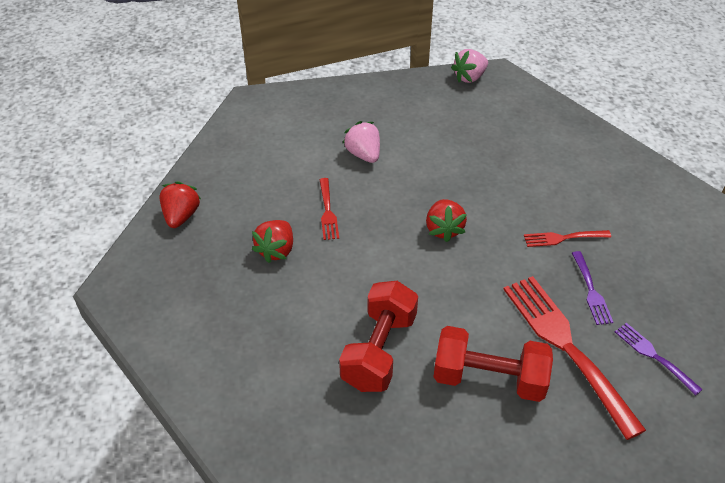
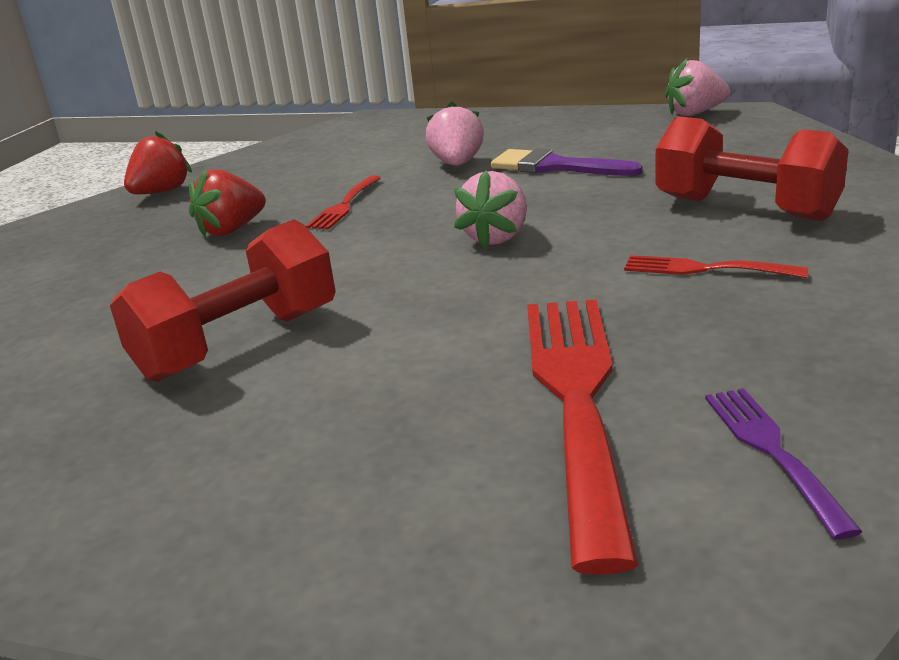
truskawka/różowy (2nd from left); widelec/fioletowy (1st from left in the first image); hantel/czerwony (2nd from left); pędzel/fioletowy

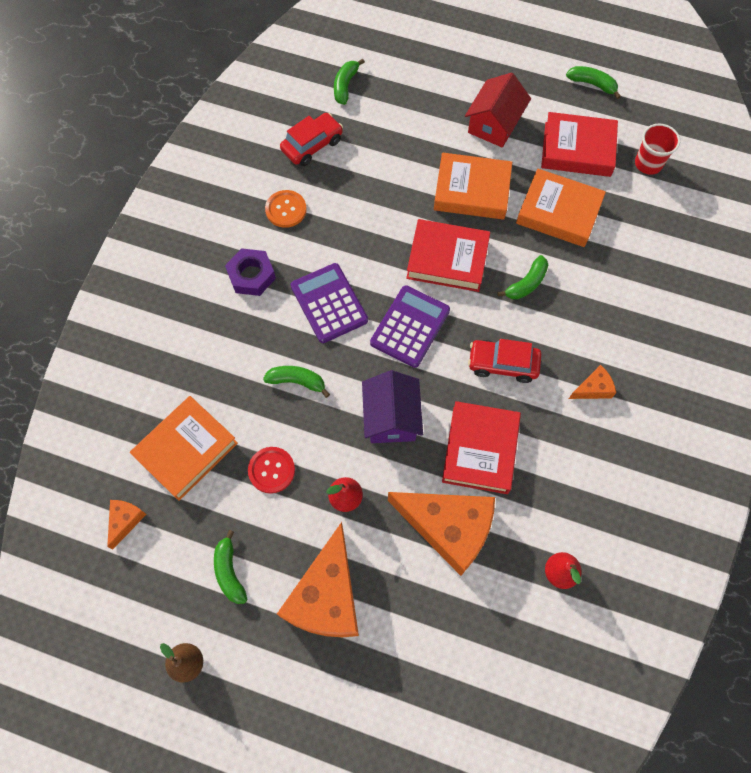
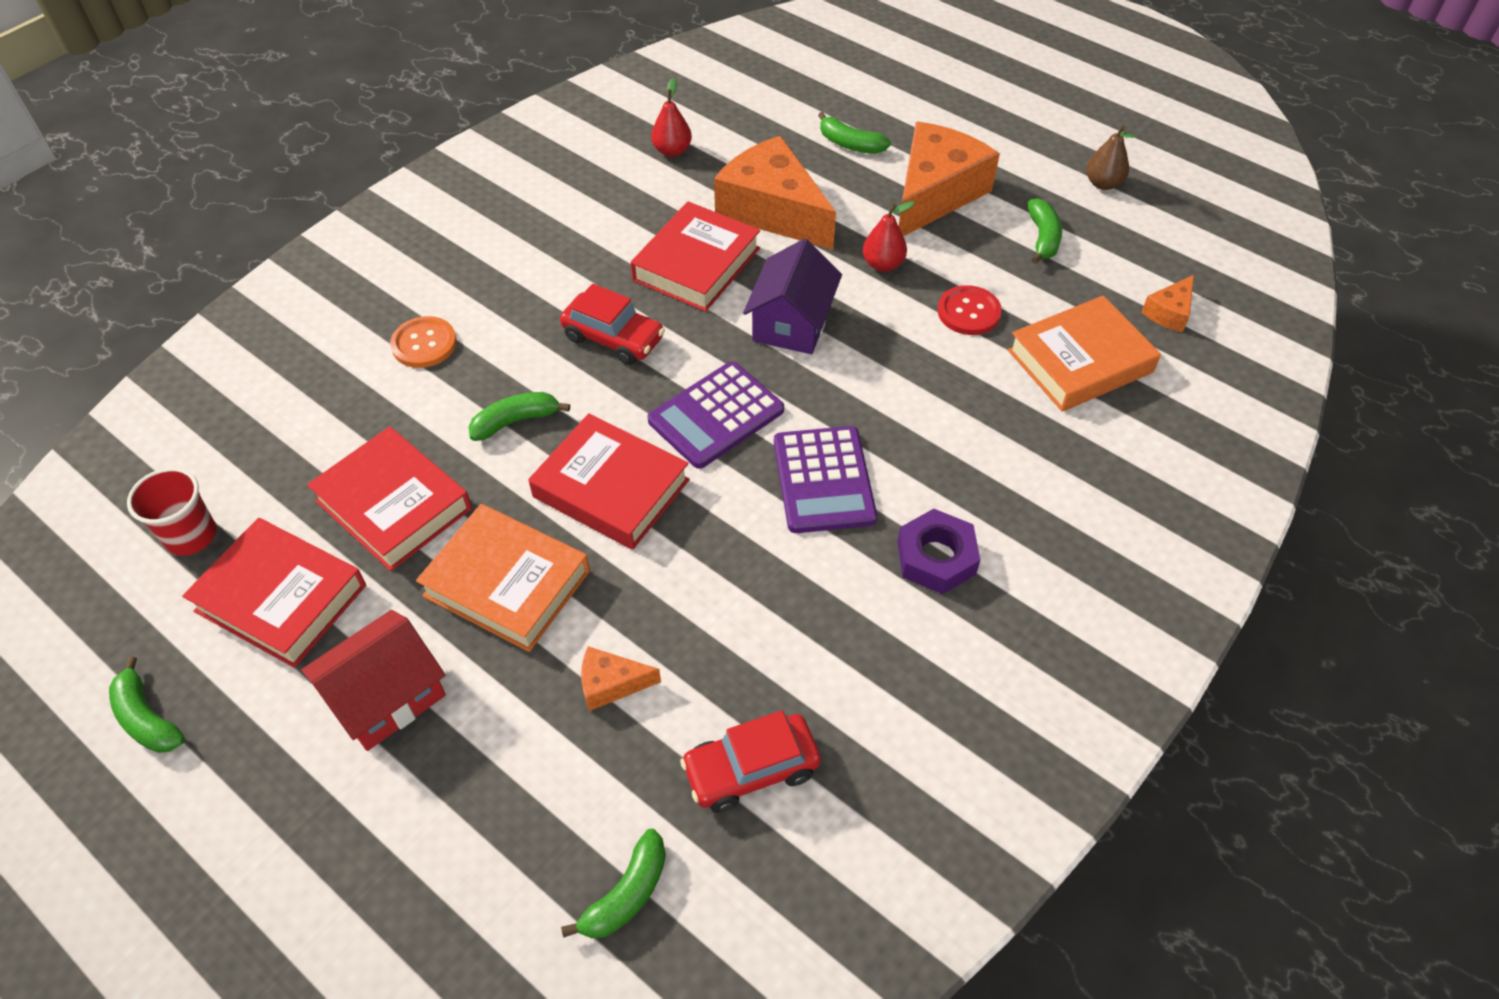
książka/czerwony (2nd from left); guzik/pomarańczowy; ser/pomarańczowy (1st from left); banan/zielony (4th from left)

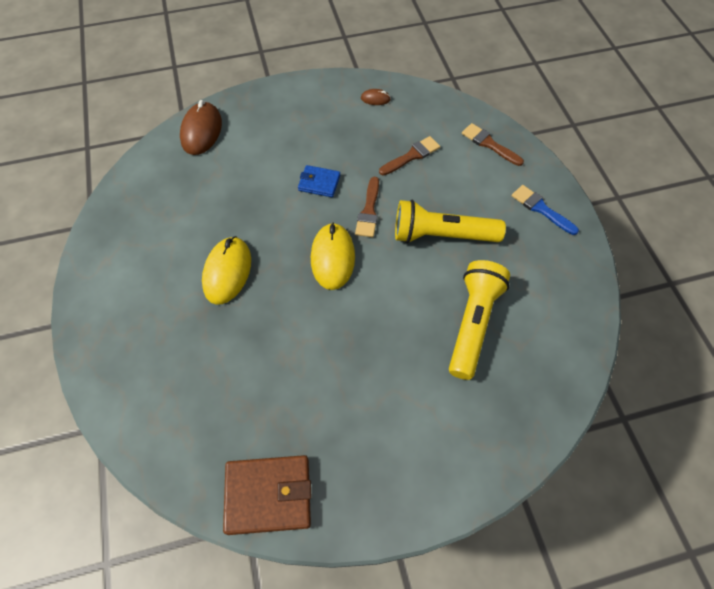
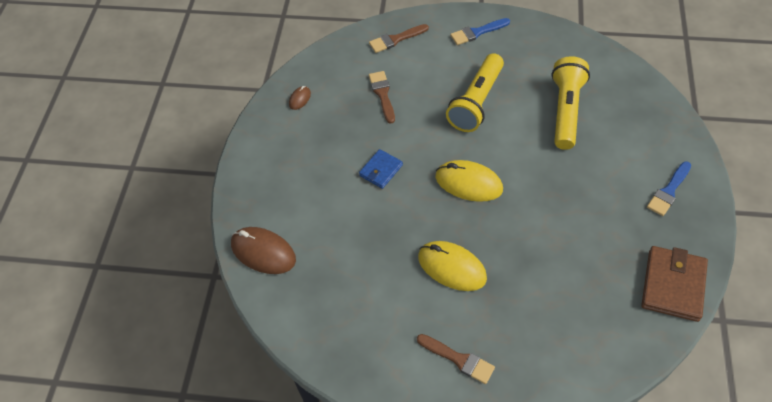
pędzel/brązowy (3rd from left); latarka/żółty (2nd from left); pędzel/niebieski (2nd from left)

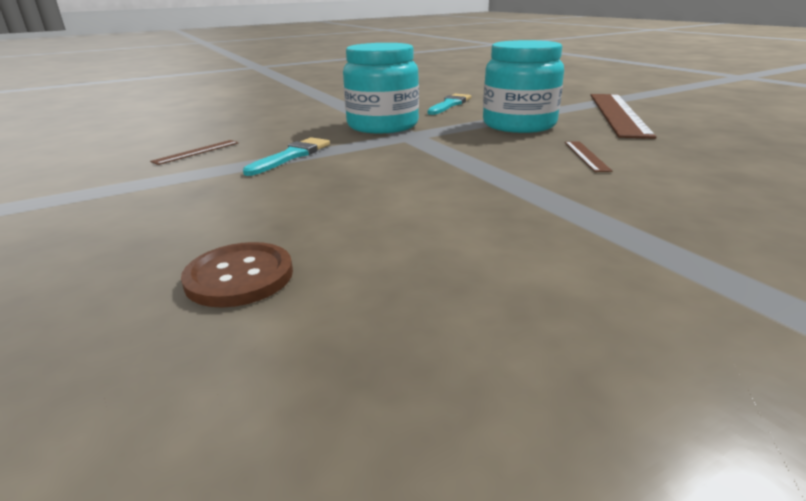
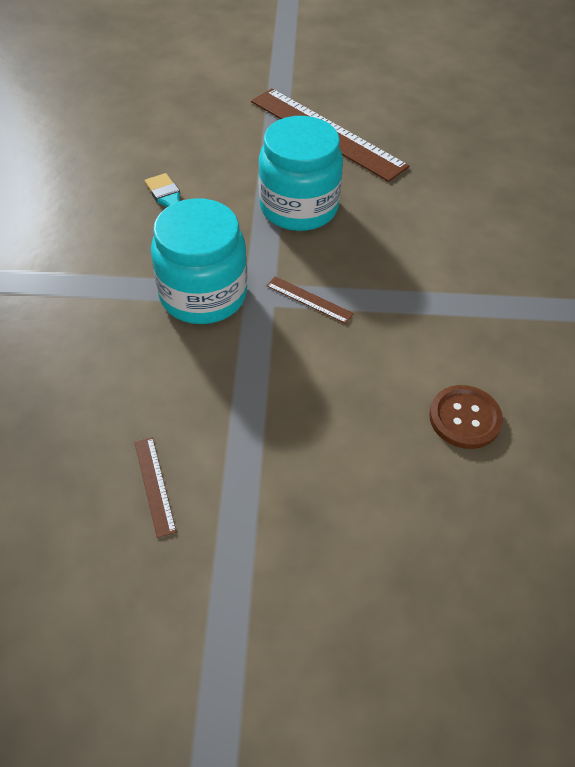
pędzel/turkusowy (1st from left in the first image); linijka/brązowy (2nd from left); guzik/brązowy

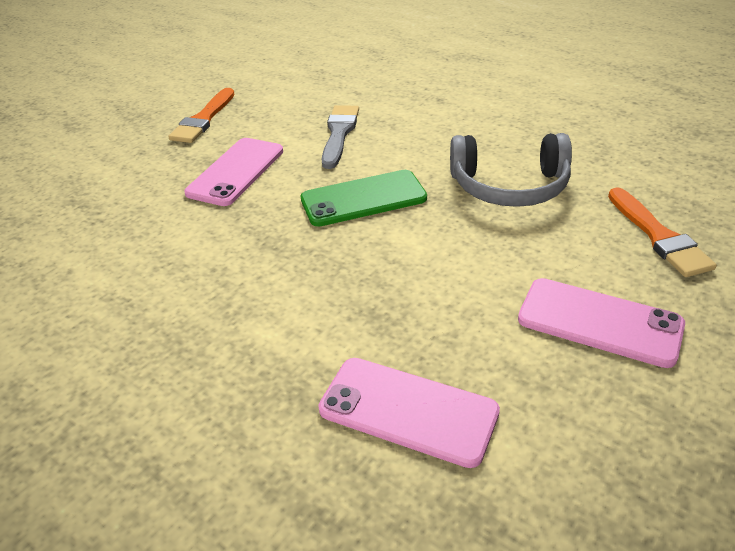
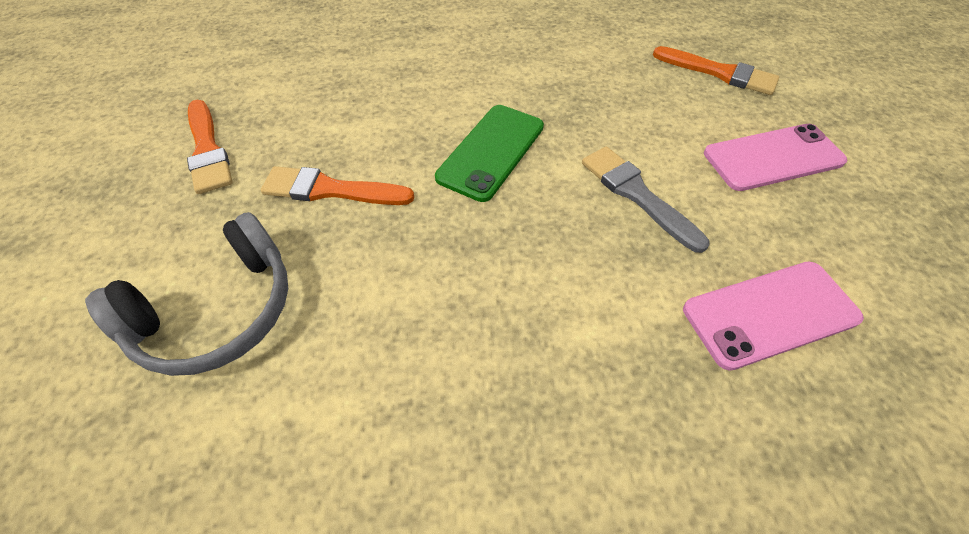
pędzel/szary; słuchawki/szary; pędzel/pomarańczowy (2nd from left)

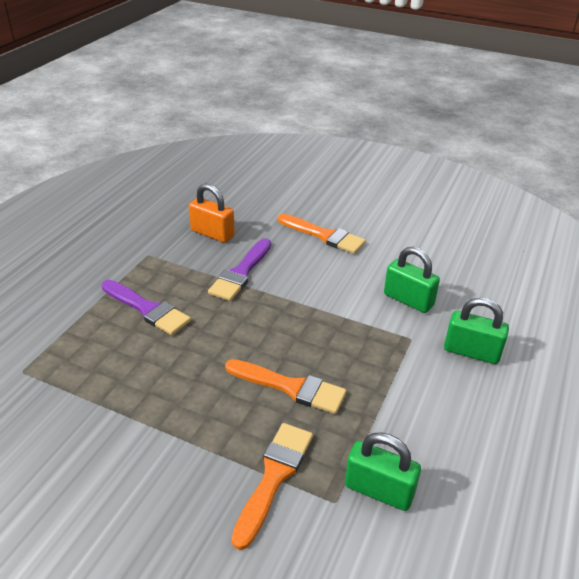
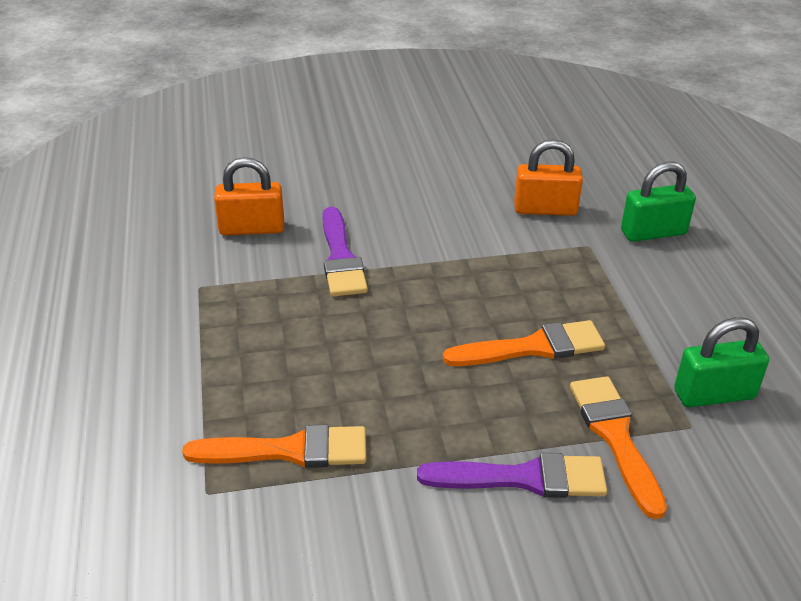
pędzel/pomarańczowy (1st from left); kłódka/pomarańczowy (2nd from left); pędzel/fioletowy (2nd from left)

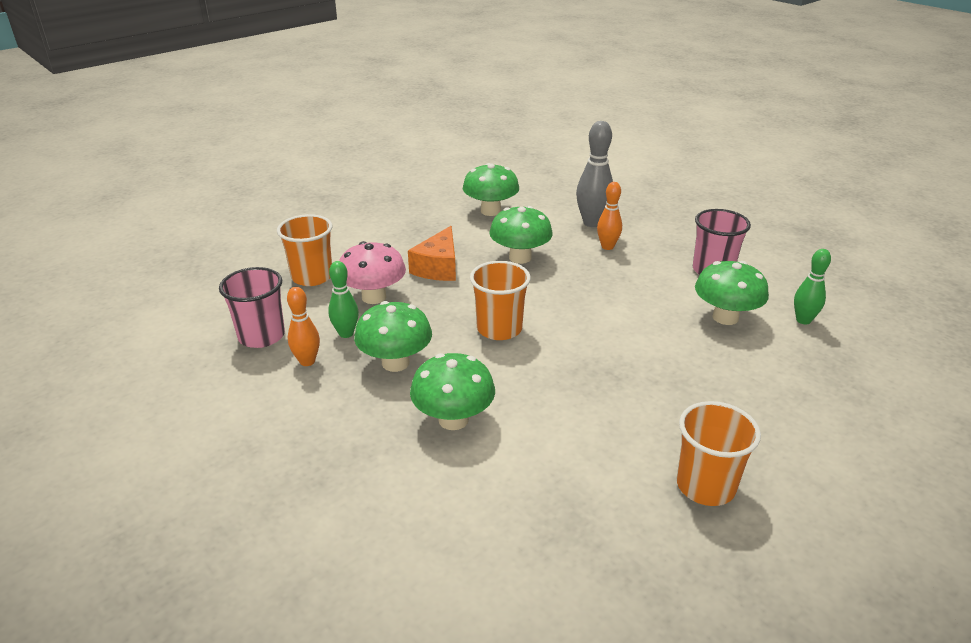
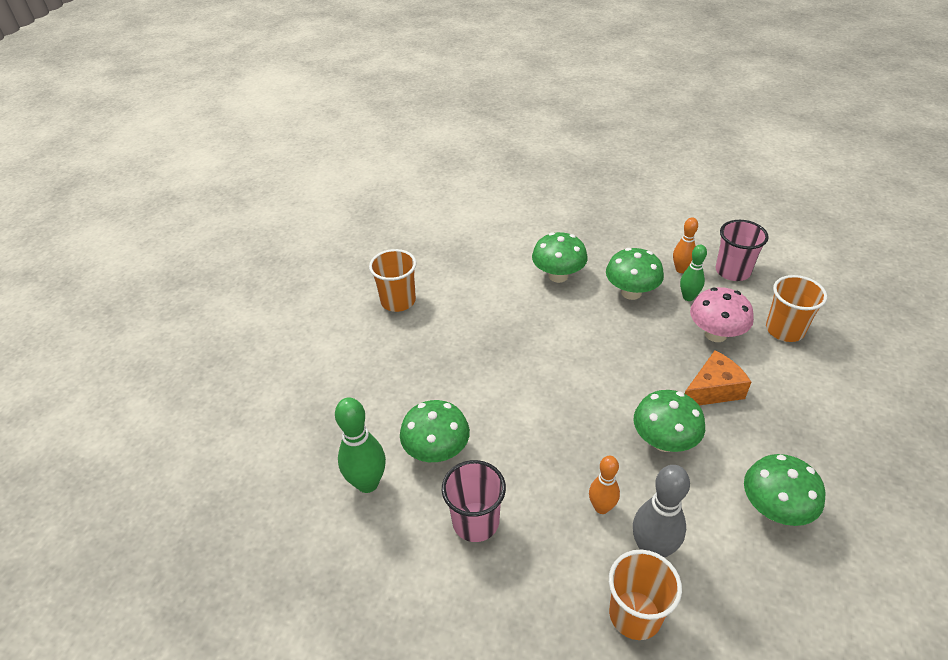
ser/pomarańczowy; kręgiel/zielony (1st from left); szklanka/pomarańczowy (2nd from left)

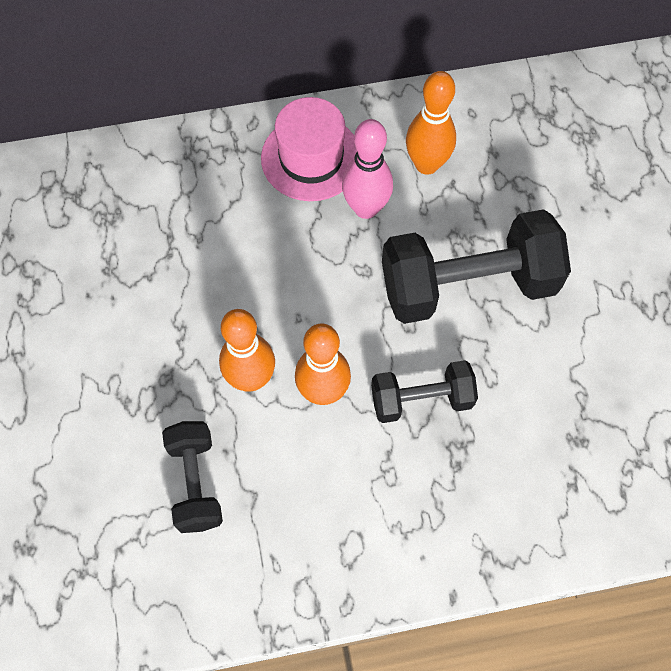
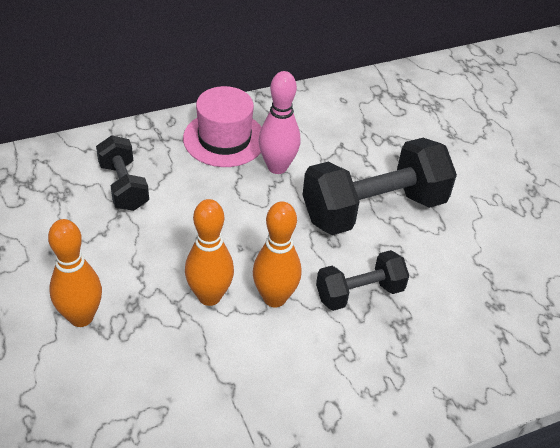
kręgiel/pomarańczowy (1st from left); hantel/czarny (1st from left)

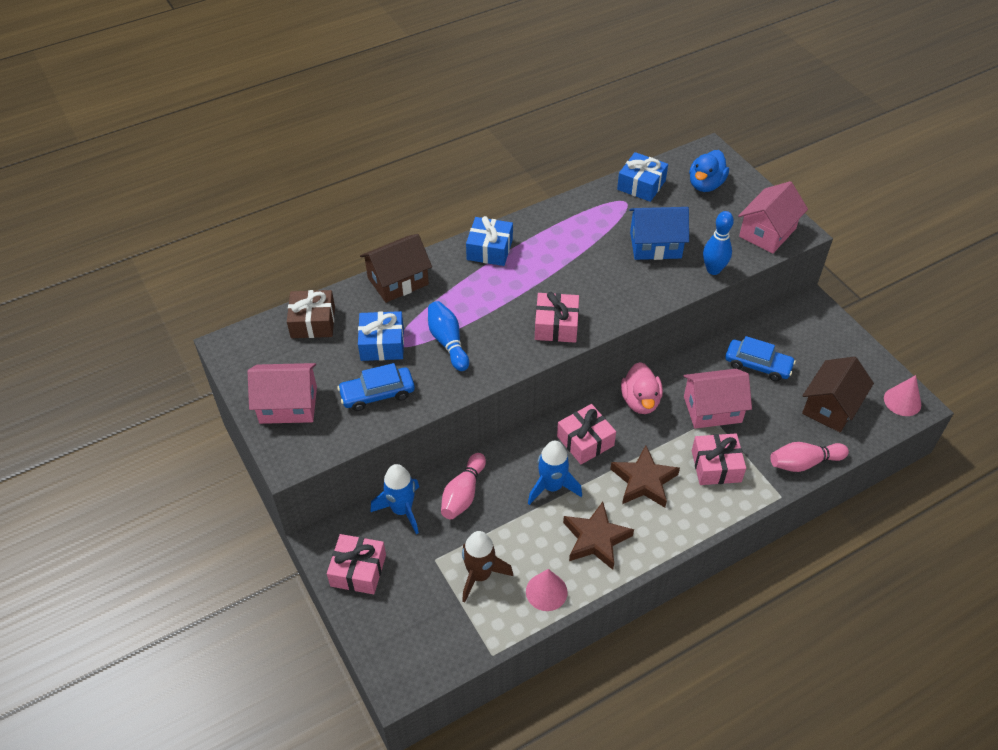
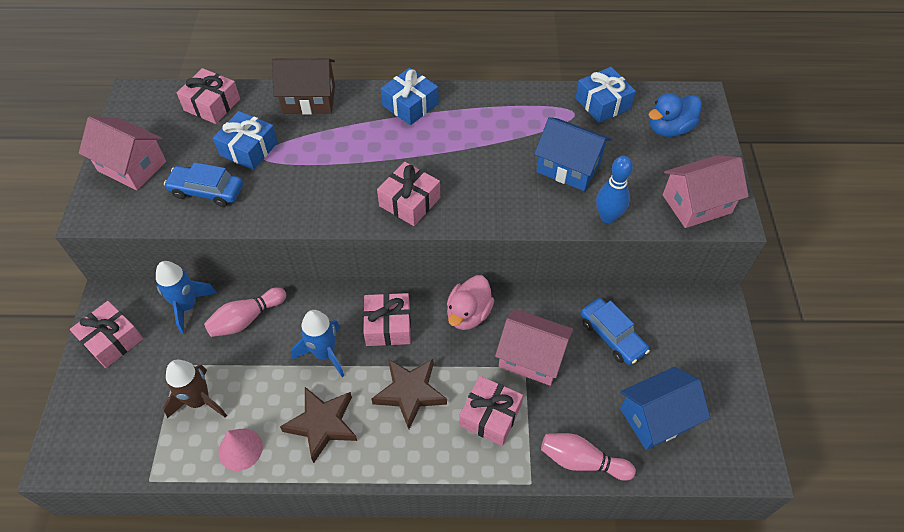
prezent/różowy (2nd from left); kręgiel/niebieski (1st from left in the first image); domek/niebieski (2nd from left); stożek/różowy (2nd from left in the first image)

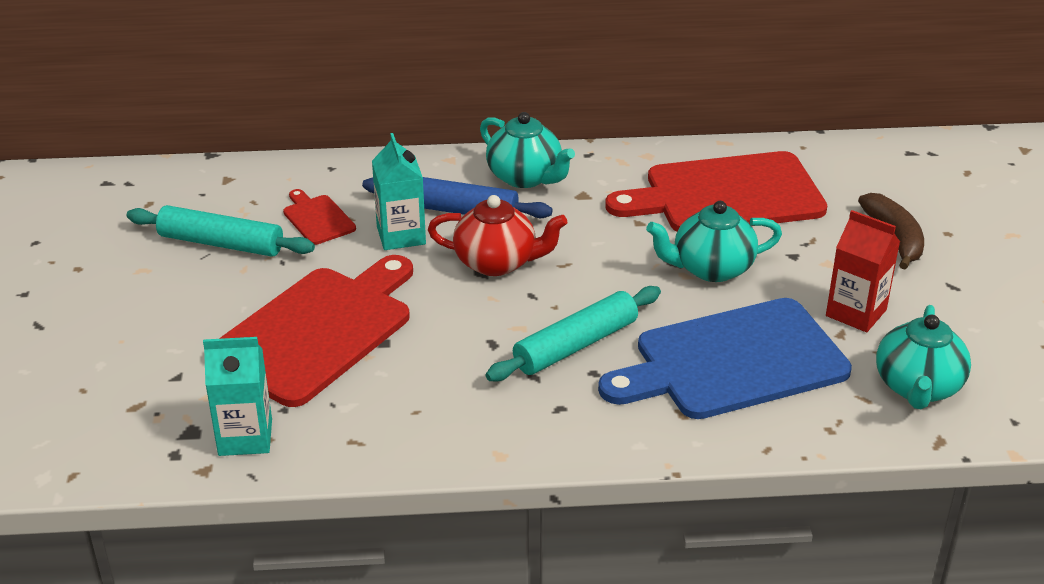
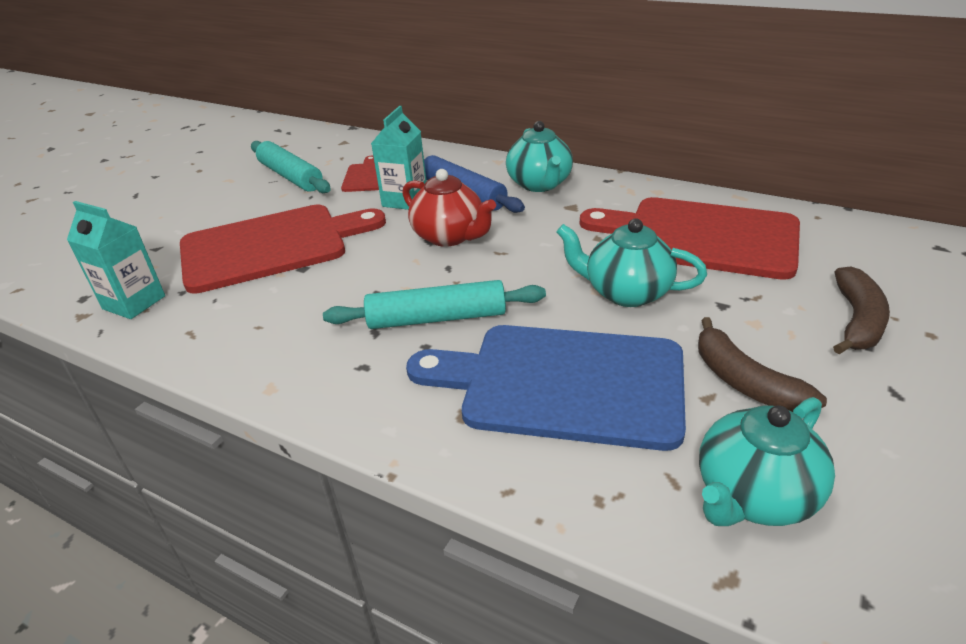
banan/brązowy (1st from left)

